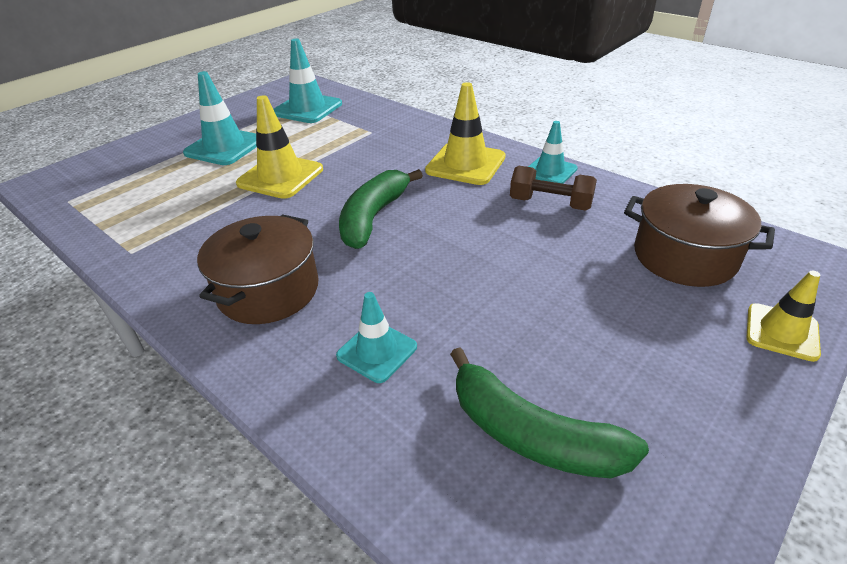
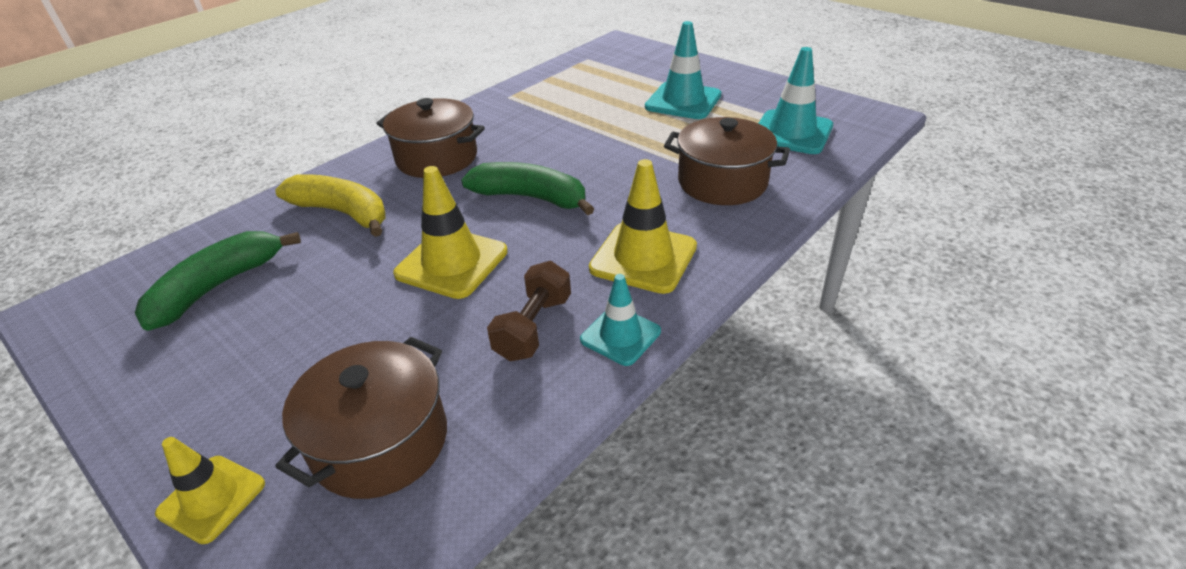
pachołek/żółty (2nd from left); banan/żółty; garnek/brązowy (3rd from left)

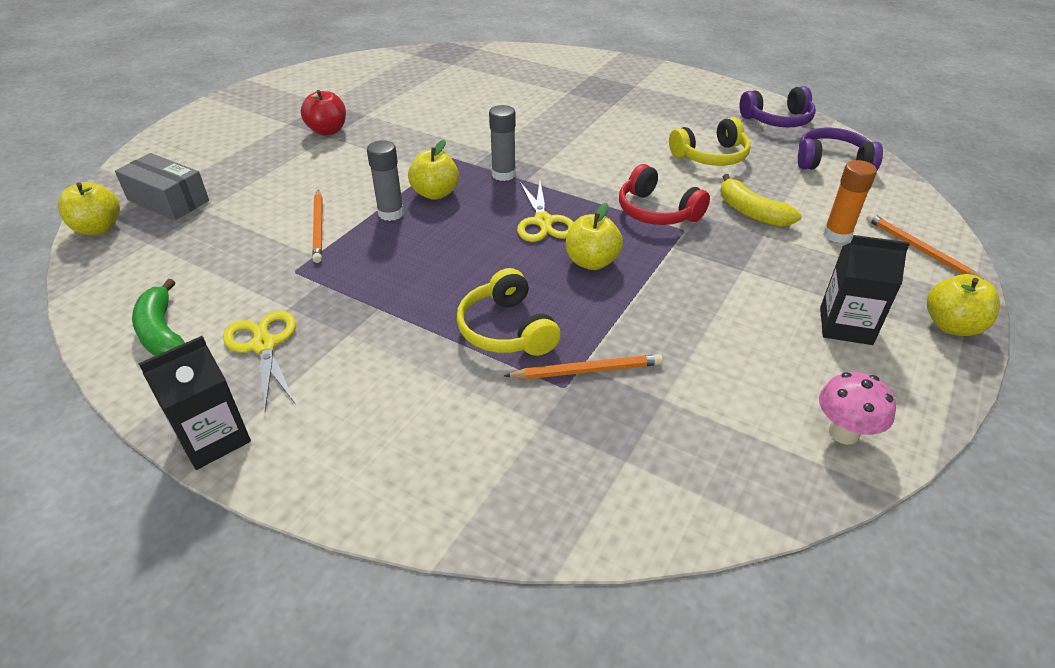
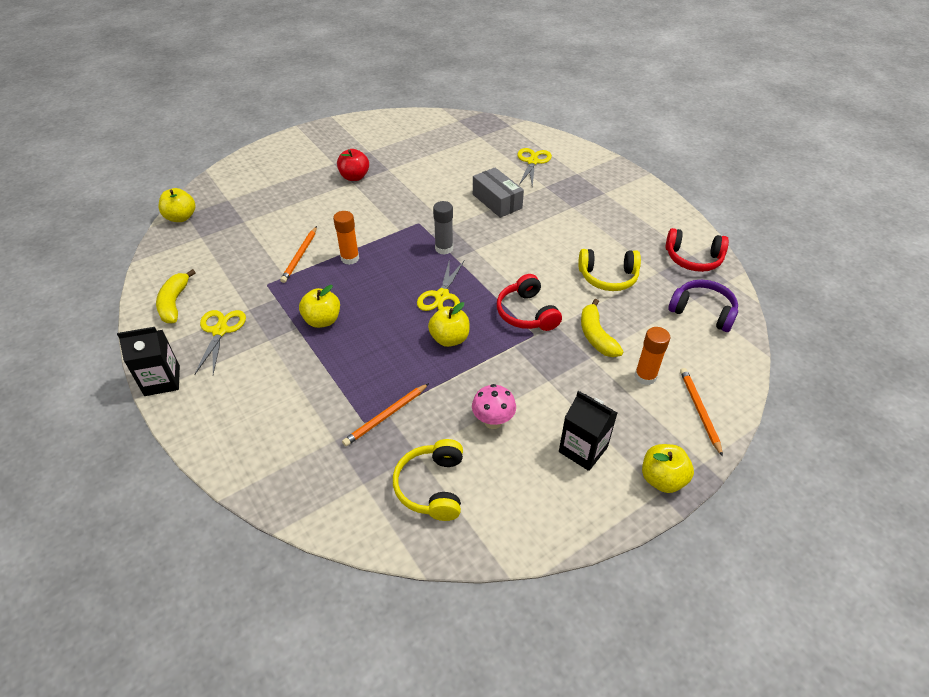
słuchawki/czerwony (2nd from left); klej w sztyfcie/pomarańczowy (1st from left); jabłko/żółty (2nd from left); pudełko/szary; słuchawki/żółty (1st from left); banan/żółty (1st from left); ołówek/pomarańczowy (2nd from left); grzyb/różowy; nożyczki/żółty (3rd from left)

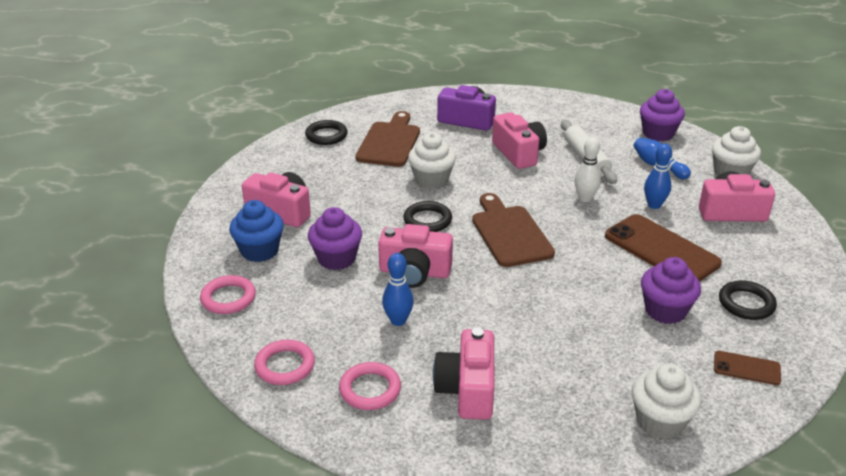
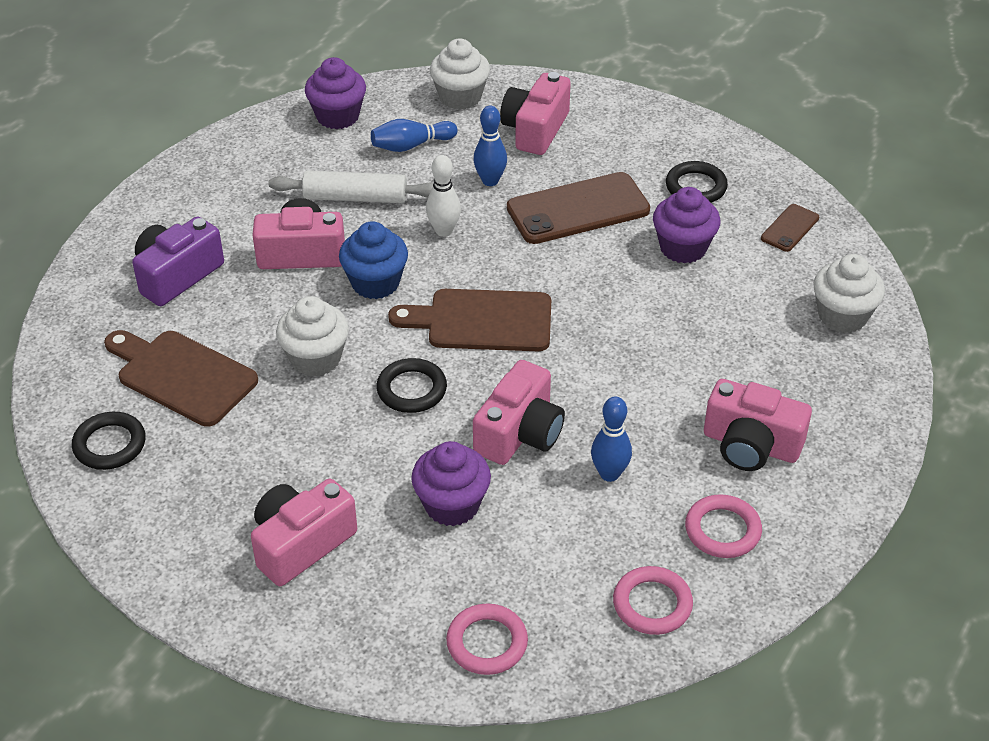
muffinka/niebieski

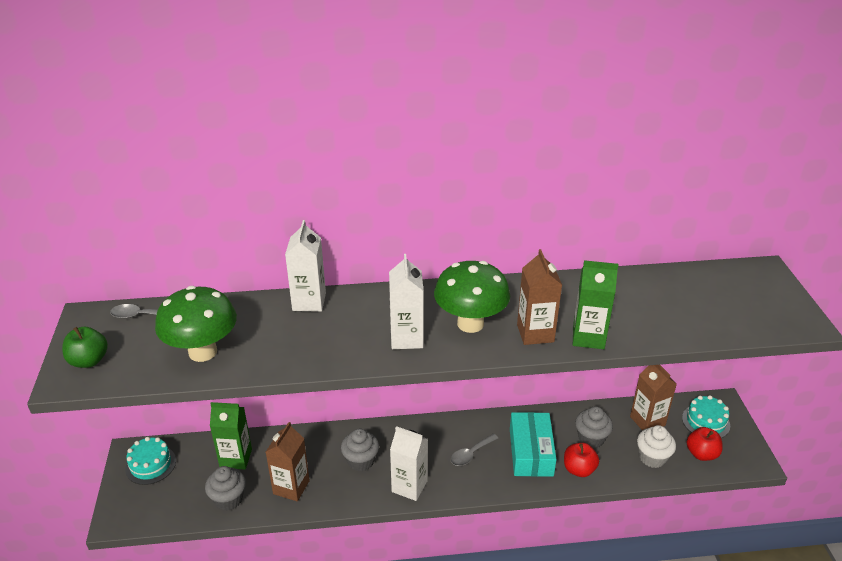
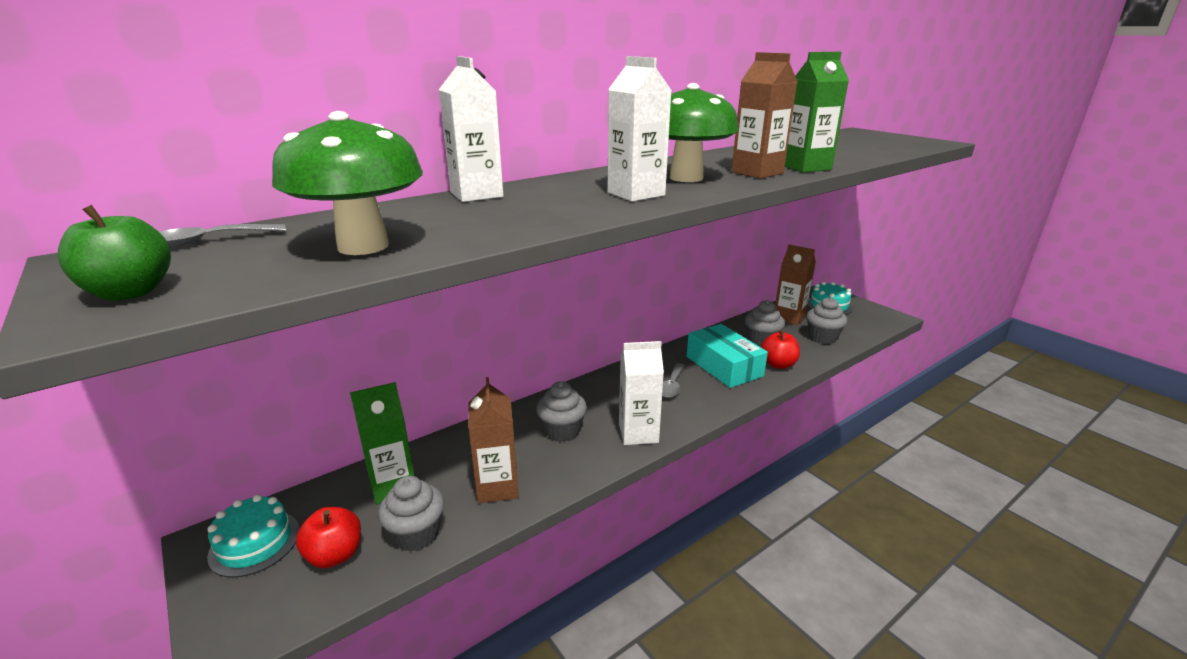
muffinka/szary (4th from left); jabłko/czerwony (1st from left)

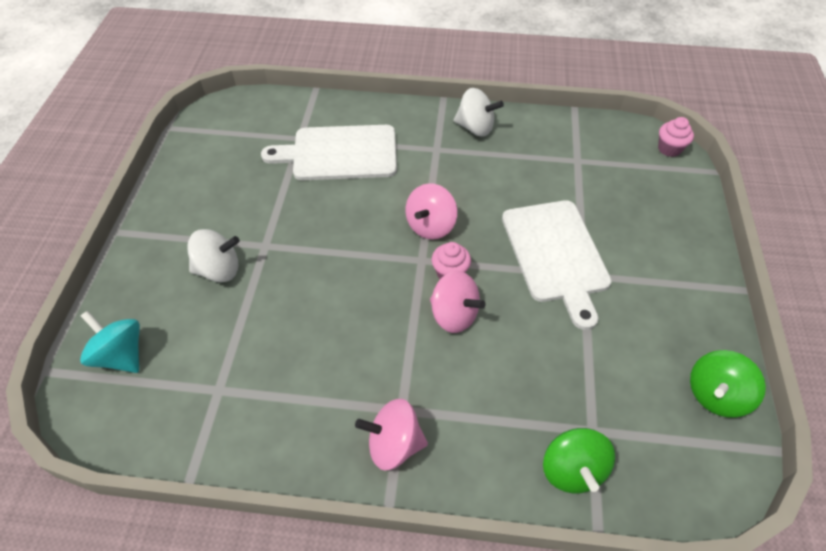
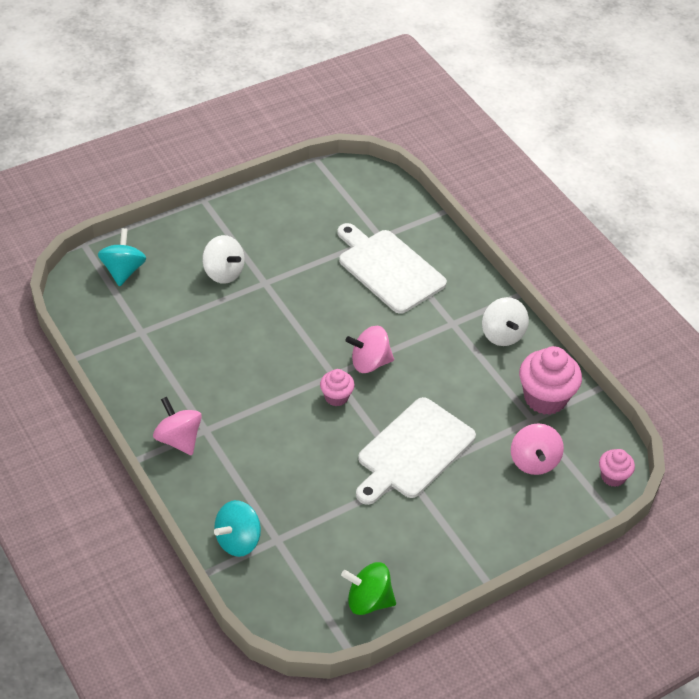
bączek/różowy (3rd from left); bączek/turkusowy (2nd from left); muffinka/różowy (2nd from left)

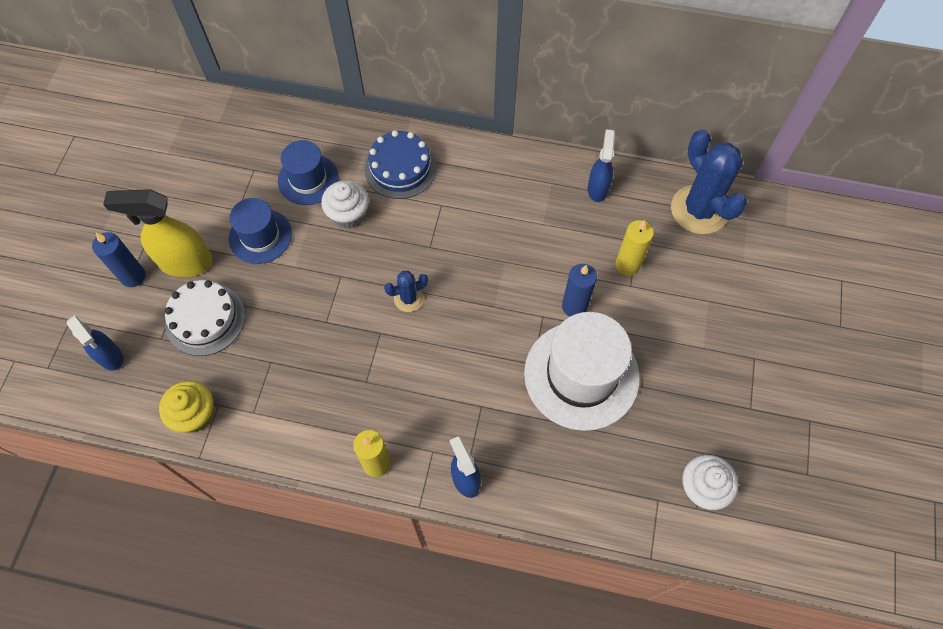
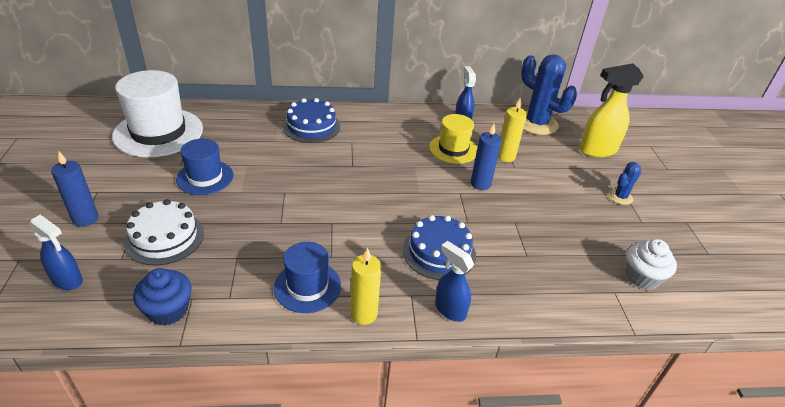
kapelusz/niebieski (2nd from left); muffinka/biały (1st from left in the first image); spryskiwacz/żółty; kaktus/niebieski (2nd from left); kapelusz/biały; muffinka/niebieski; kapelusz/żółty; tort/niebieski (2nd from left)

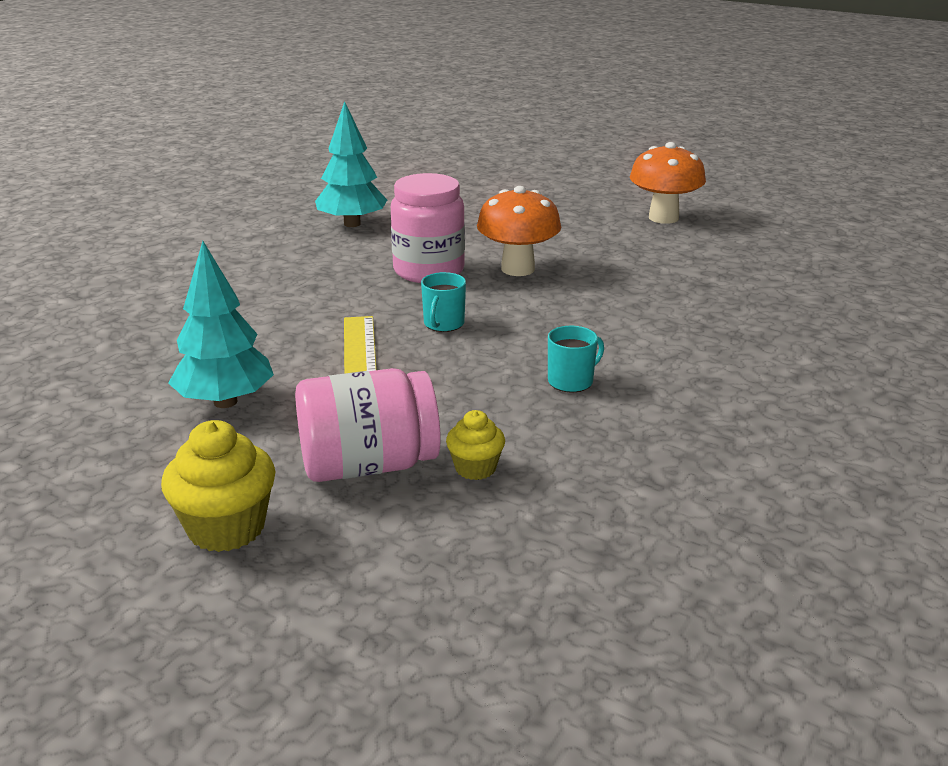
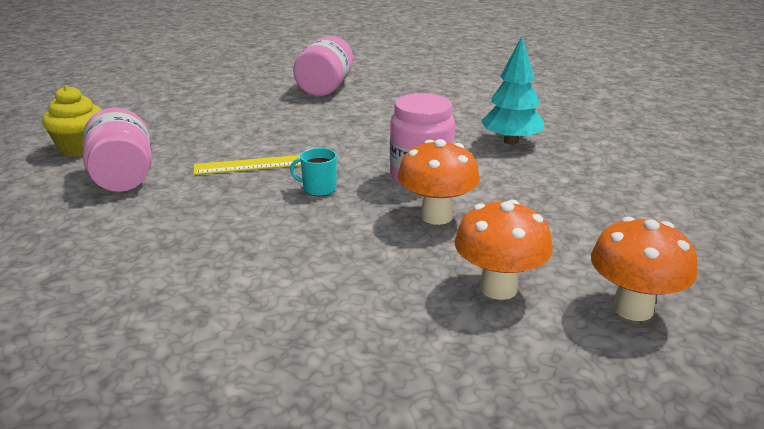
drzewko/turkusowy (1st from left in the first image); kubek/turkusowy (2nd from left in the first image); muffinka/żółty (2nd from left in the first image); słoik/różowy (2nd from left); grzyb/pomarańczowy (2nd from left)

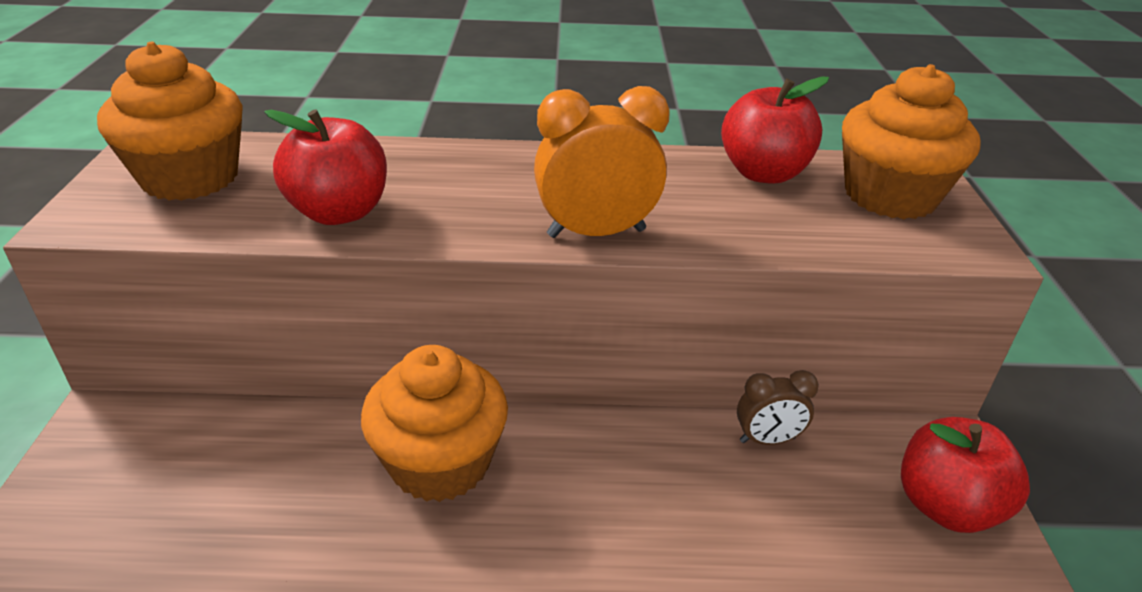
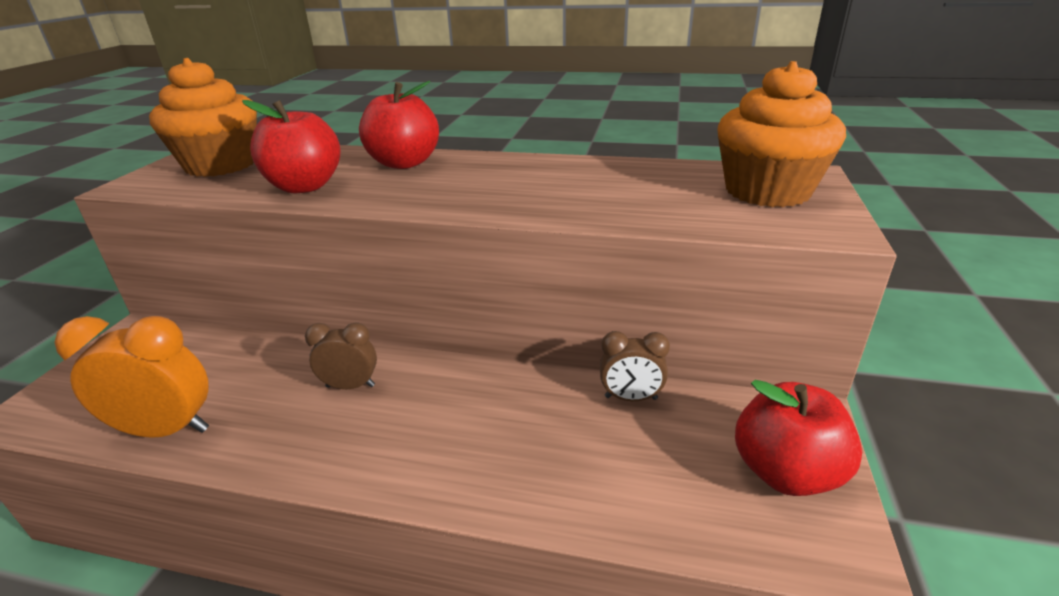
jabłko/czerwony (2nd from left); budzik/pomarańczowy; budzik/brązowy (1st from left)

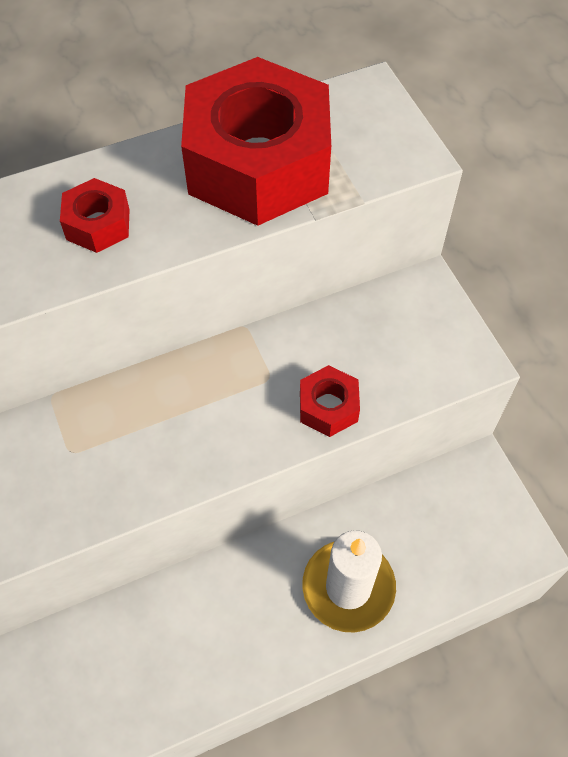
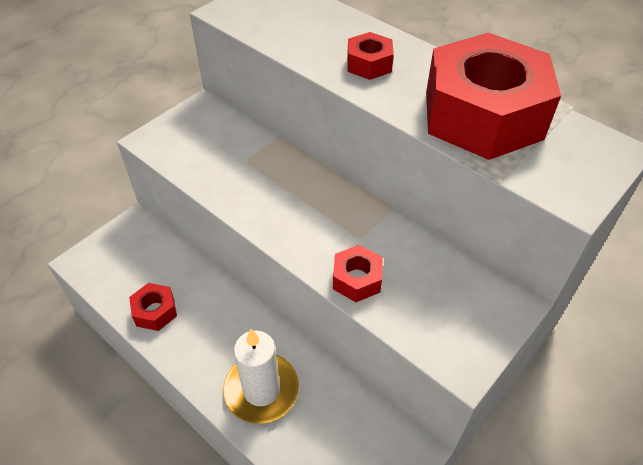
nakrętka/czerwony (1st from left)

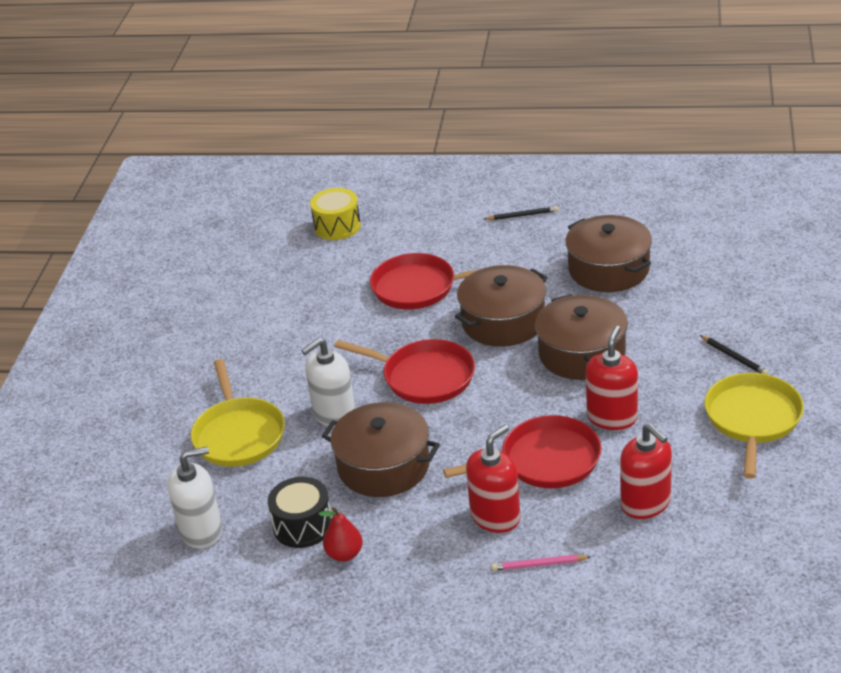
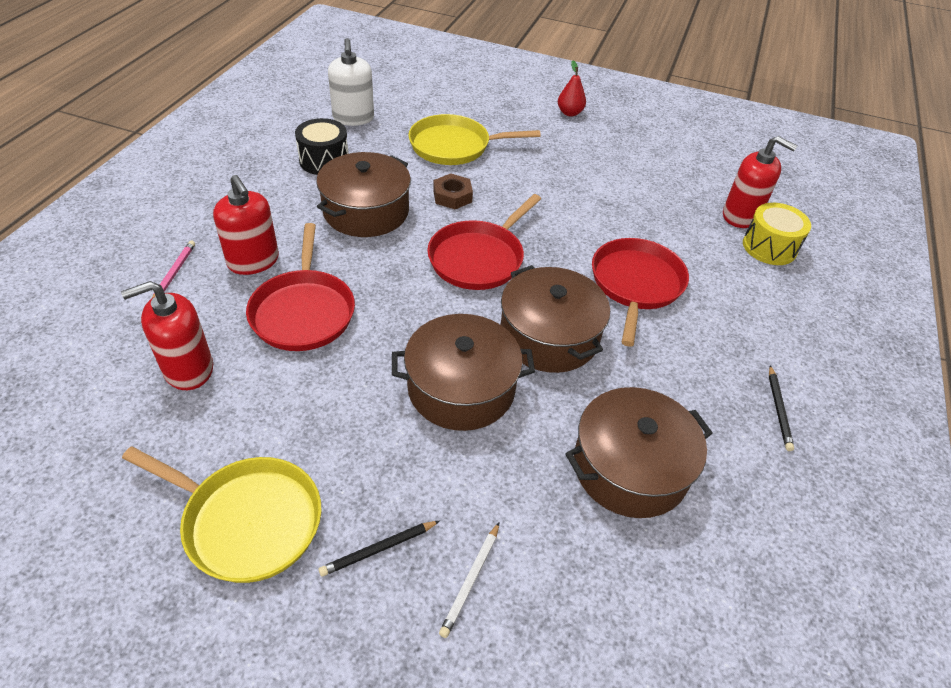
dozownik mydła/czerwony (3rd from left); nakrętka/brązowy; gruszka/czerwony; ołówek/biały

